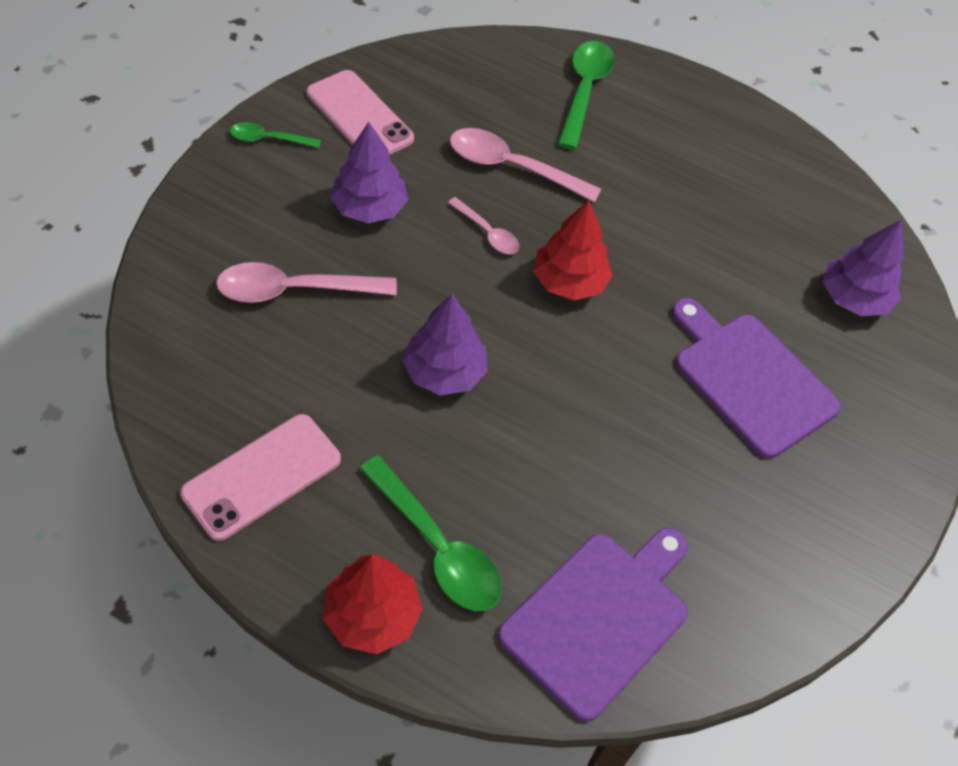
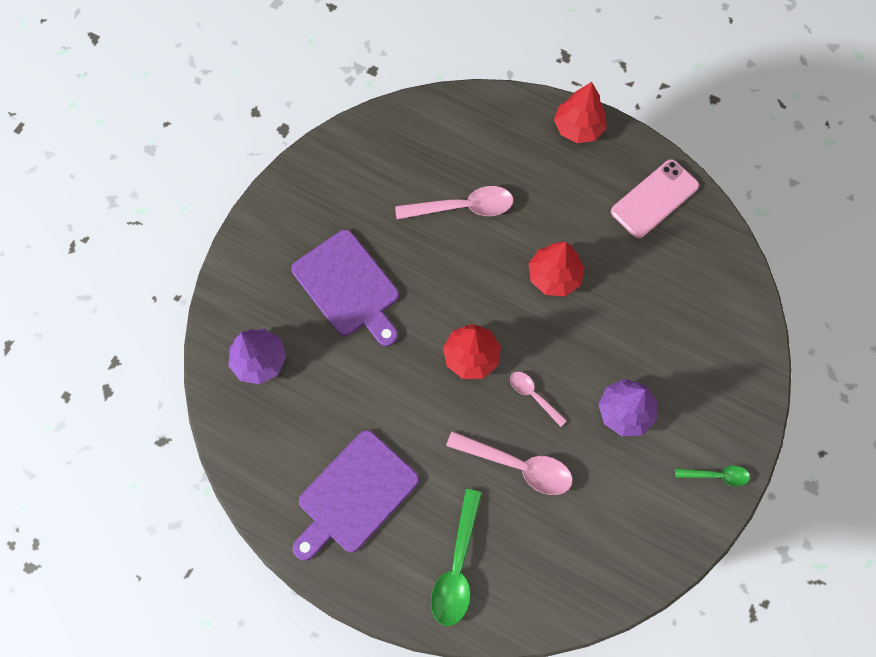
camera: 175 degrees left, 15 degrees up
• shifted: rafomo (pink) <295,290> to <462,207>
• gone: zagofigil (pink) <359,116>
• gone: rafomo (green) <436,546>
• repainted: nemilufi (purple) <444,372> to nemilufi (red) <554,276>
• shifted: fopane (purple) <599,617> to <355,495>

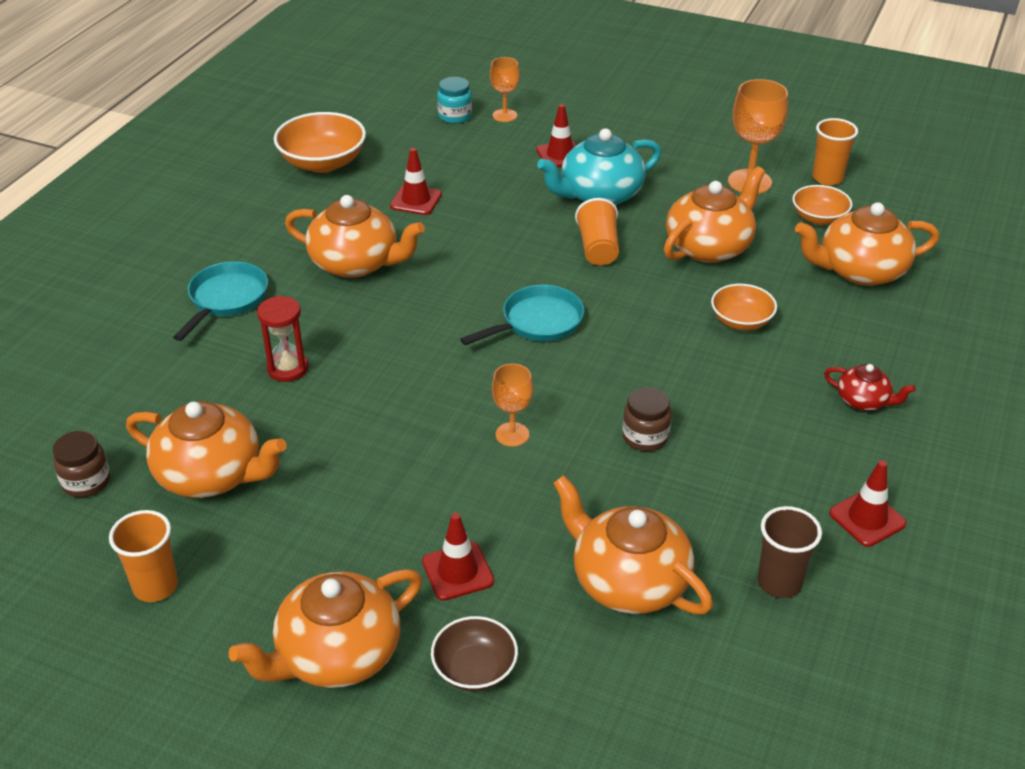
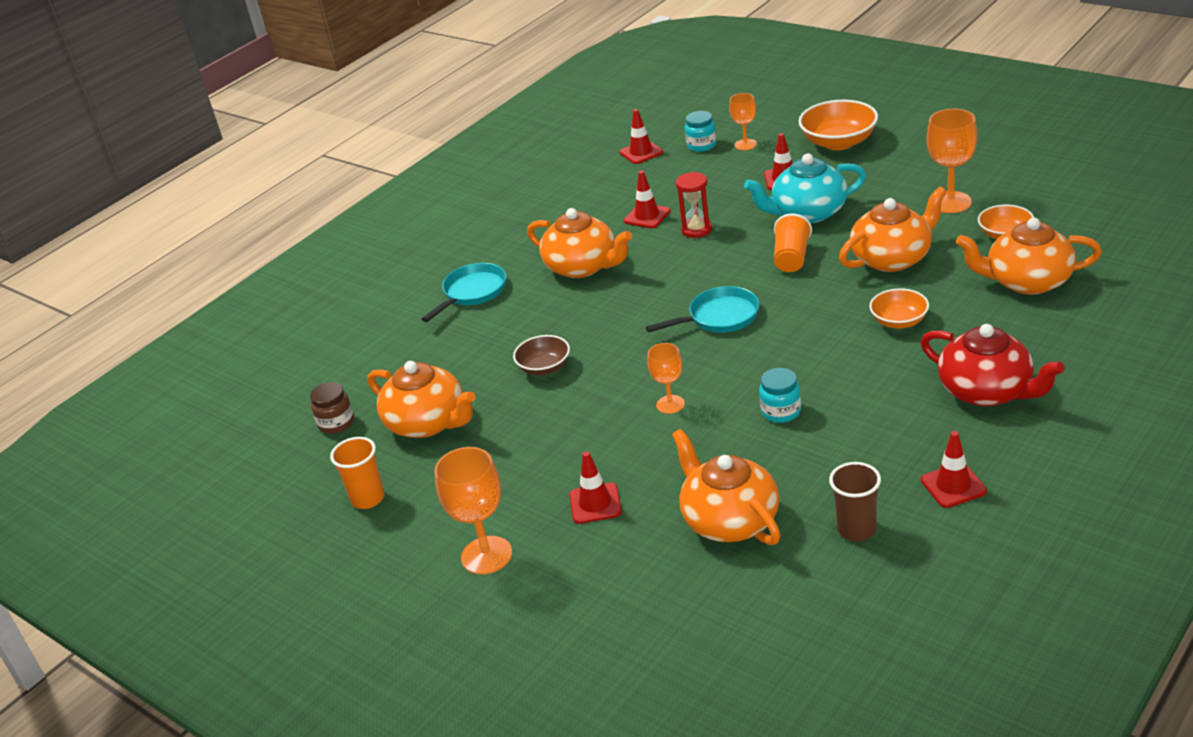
camera: 20 degrees right, 5 degrees down
• swapped: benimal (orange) <337,654> to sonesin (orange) <486,555>
• shifted: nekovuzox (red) <287,368> to <696,230>
• shifted: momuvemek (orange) <323,163> to <839,142>
• shifted: momuvemek (brown) <475,669> to <544,368>
• repainted: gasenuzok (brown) <645,437> to gasenuzok (turquoise) <781,411>
• gone: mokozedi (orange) <827,178>
• scaled: benimal (red) <863,401> = <987,391> x1.91
• new: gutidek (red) <641,152>

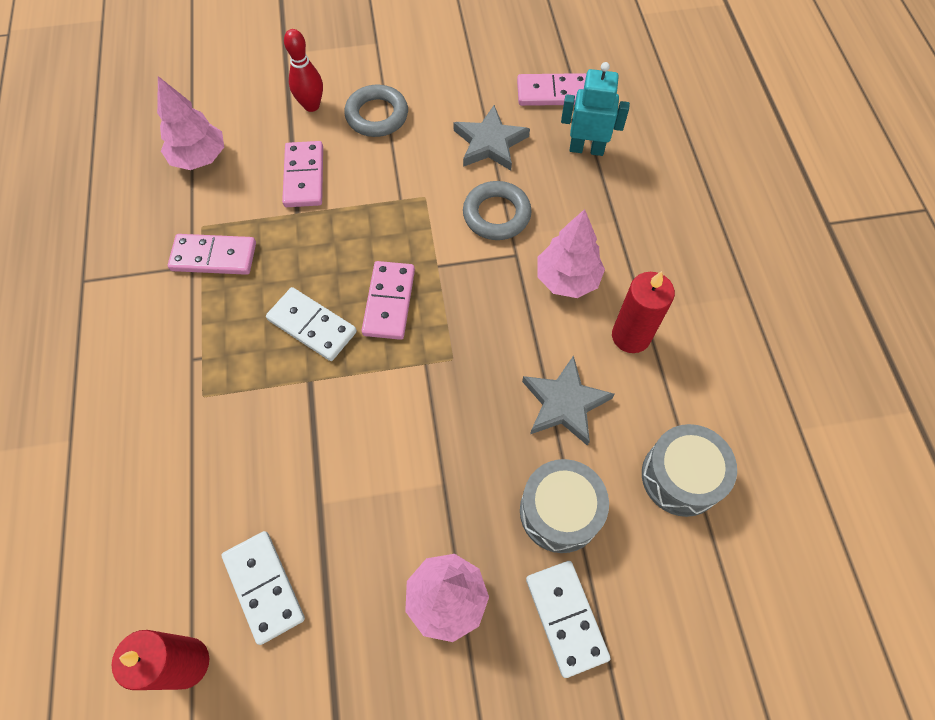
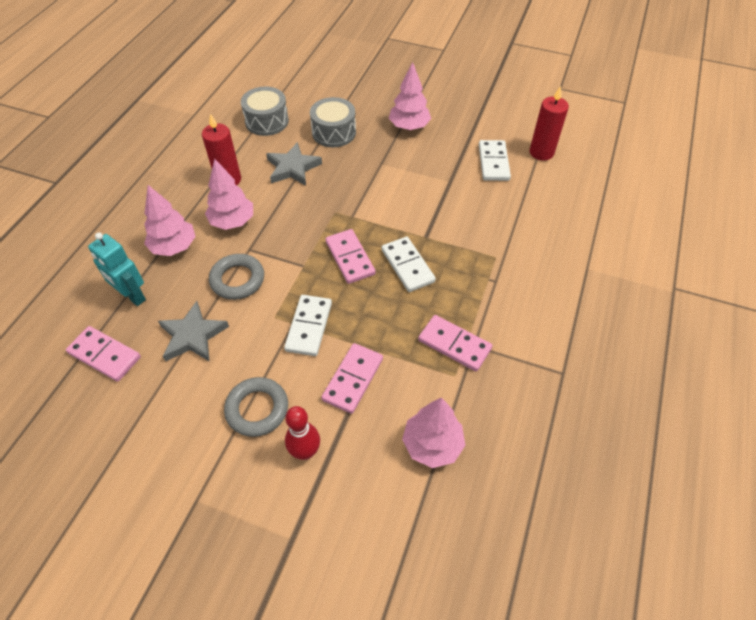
camera: 150 degrees left, 10 degrees down
• rotated: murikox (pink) <389,302> = <350,258> 60 degrees counterclockwise
• shifted: murikox (white) <566,618> to <308,326>
• new: nemilufi (pink) <174,247>

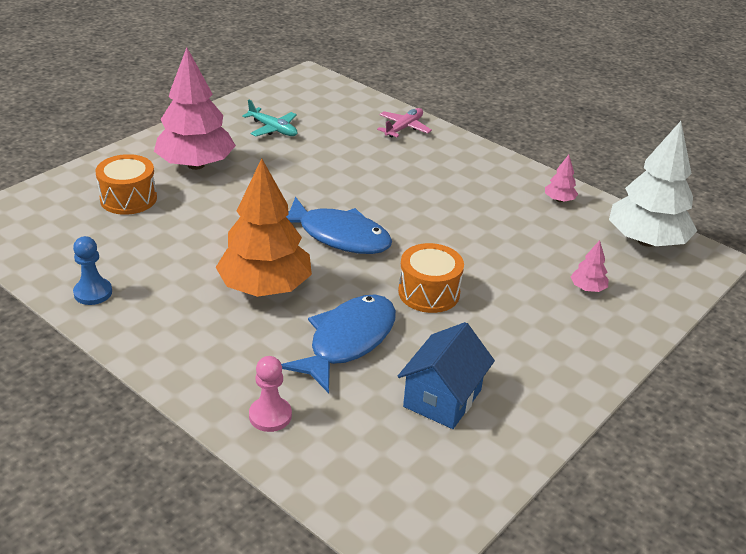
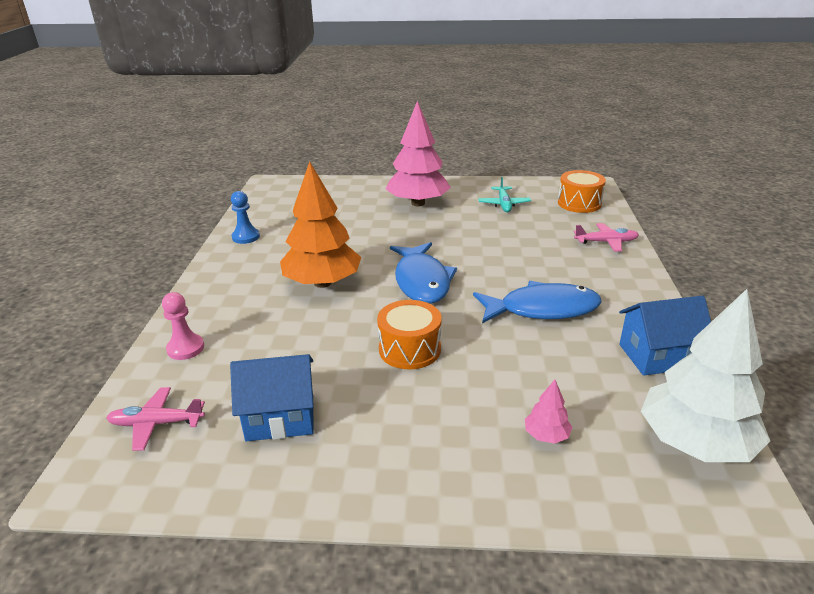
camera: 55 degrees right, 5 degrees down
• shifted: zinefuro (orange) <128,198> to <579,203>
• shifted: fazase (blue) <347,341> to <542,309>
• swapped: nemilufi (pink) <559,200> to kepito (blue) <657,356>
• new: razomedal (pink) <156,423>

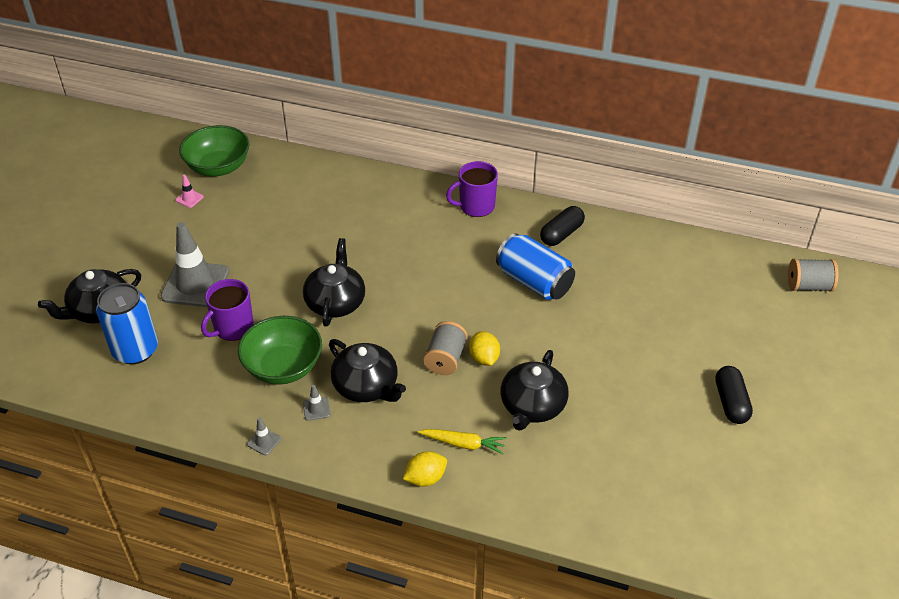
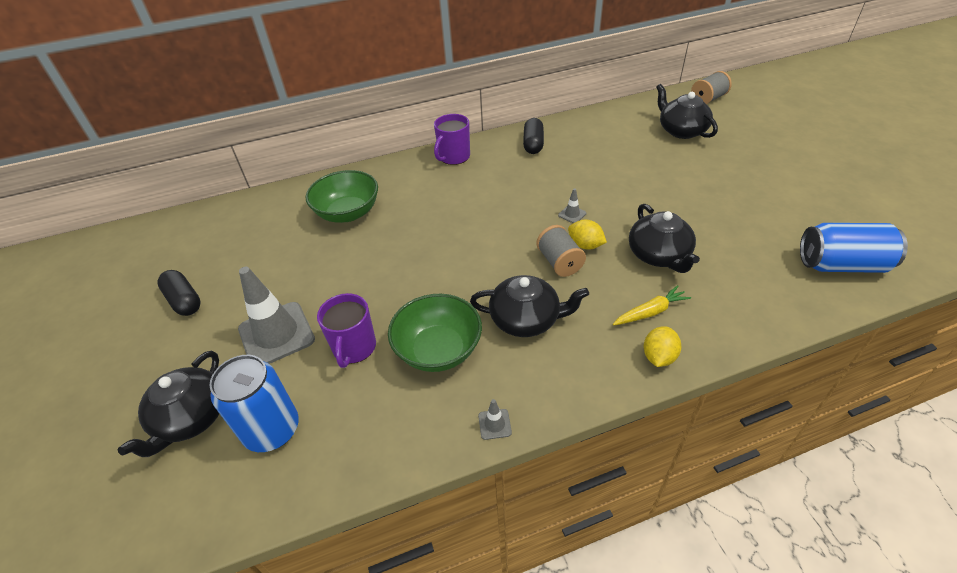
camera: 35 degrees left, 0 degrees up
• gone: gutidek (pink) <189,198>
• shifted: momuvemek (green) <218,167> to <348,213>
• shifted: benimal (black) <335,302> to <681,130>
• shifted: gutidek (grey) <316,409> to <572,214>
• shifted: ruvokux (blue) <534,282> to <841,265>
• shifted: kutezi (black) <731,402> to <184,301>

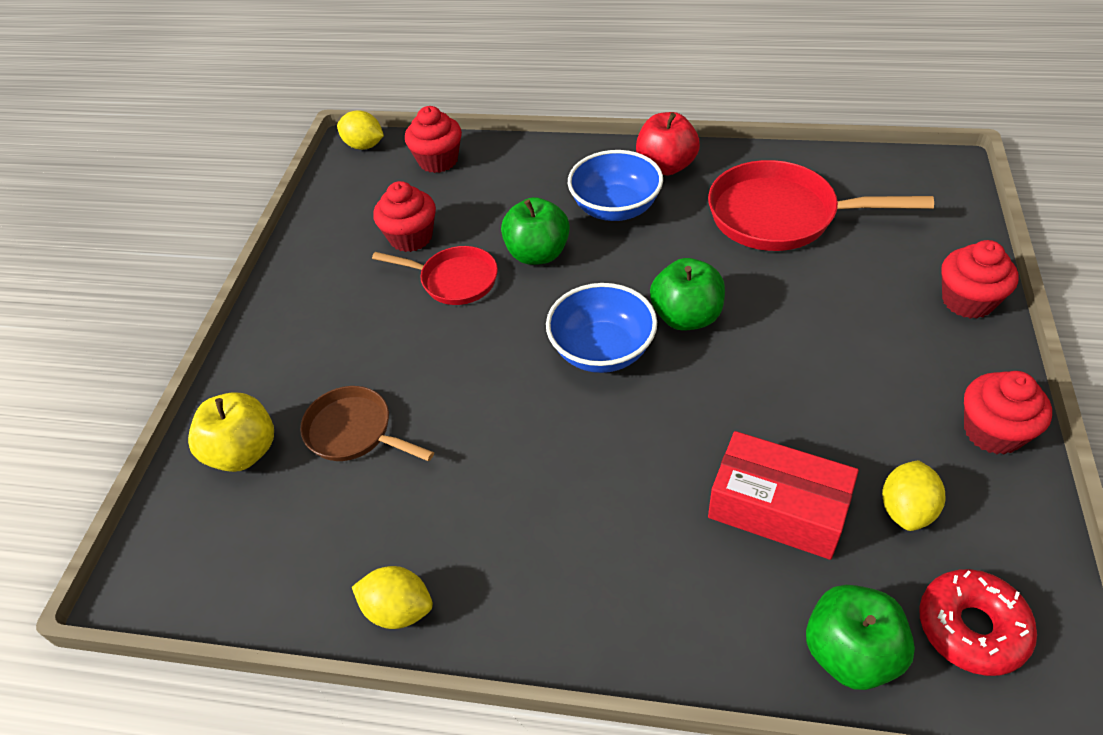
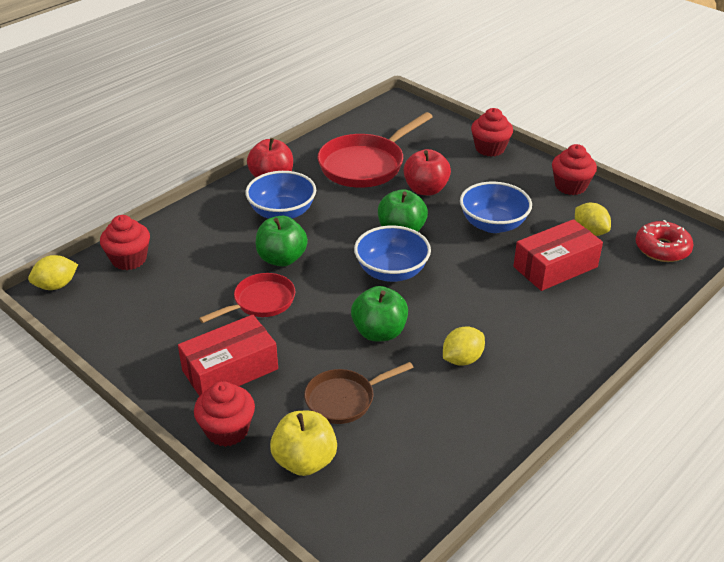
camera: 60 degrees left, 10 degrees down
• shifted: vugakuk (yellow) <398,610> to <462,359>
• shifted: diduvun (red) <411,237> to <227,430>
• shifted: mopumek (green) <850,653> to <379,332>
• new: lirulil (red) <230,370>
• new: mopumek (red) <426,189>
• new: momuvemek (blue) <493,224>

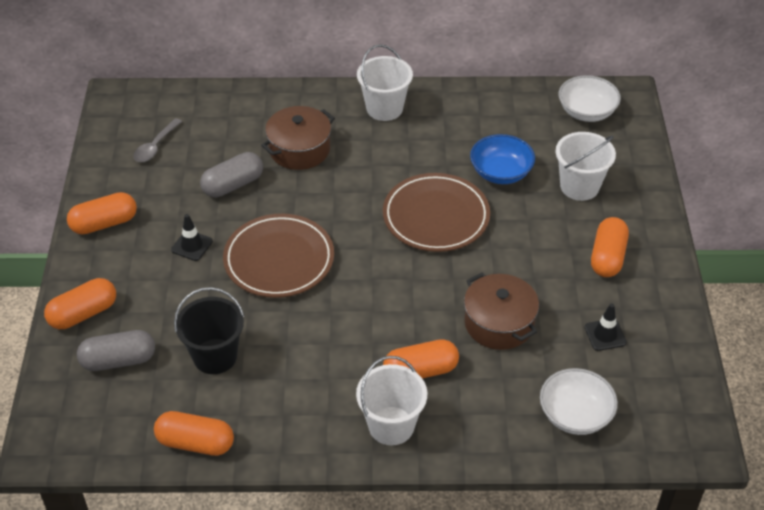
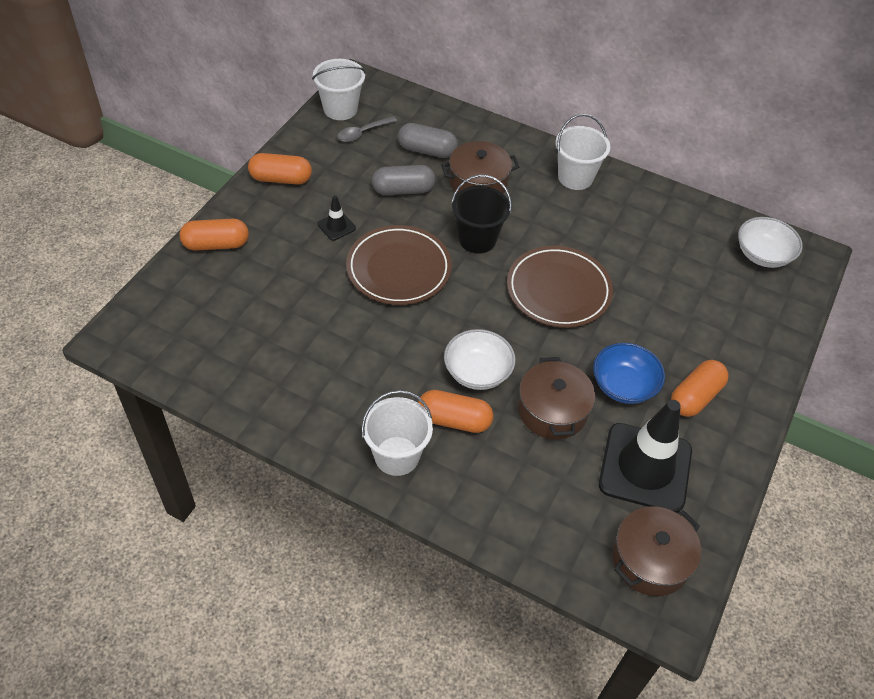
camera: 25 degrees right, 5 degrees up
• shifted: kutezi (grey) <118,360> to <427,150>
• gone: kutezi (orange) <195,443>
• shifted: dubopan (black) <215,356> to <477,239>
• shifted: momuvemek (blue) <501,173> to <623,385>
• shifted: momuvemek (white) <575,415> to <477,372>
• shifted: dubopan (white) <579,186> to <340,109>
• scaled: gutidek (black) <605,335> = <645,468> x2.36
• new: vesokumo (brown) <650,560>

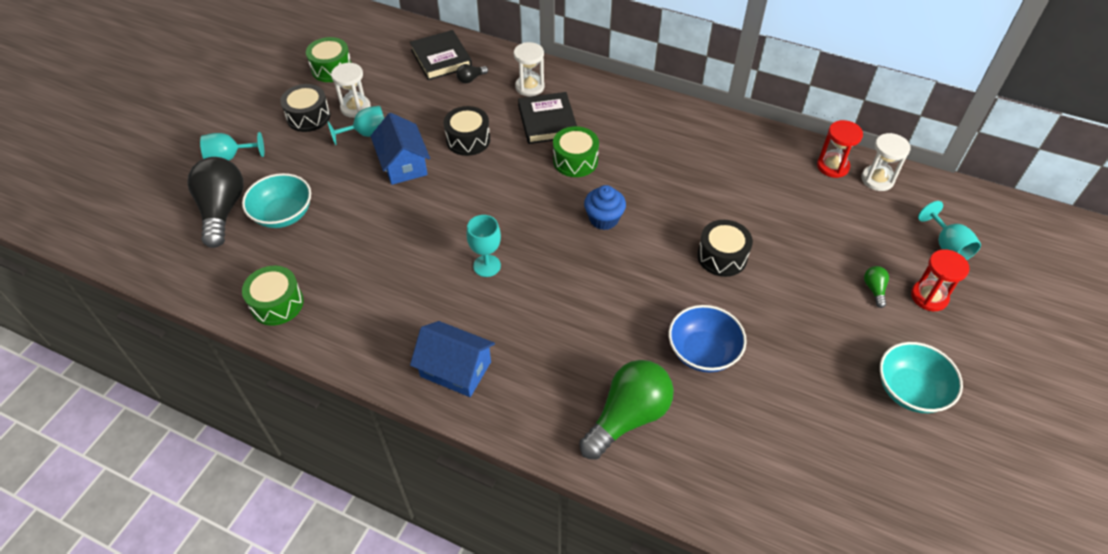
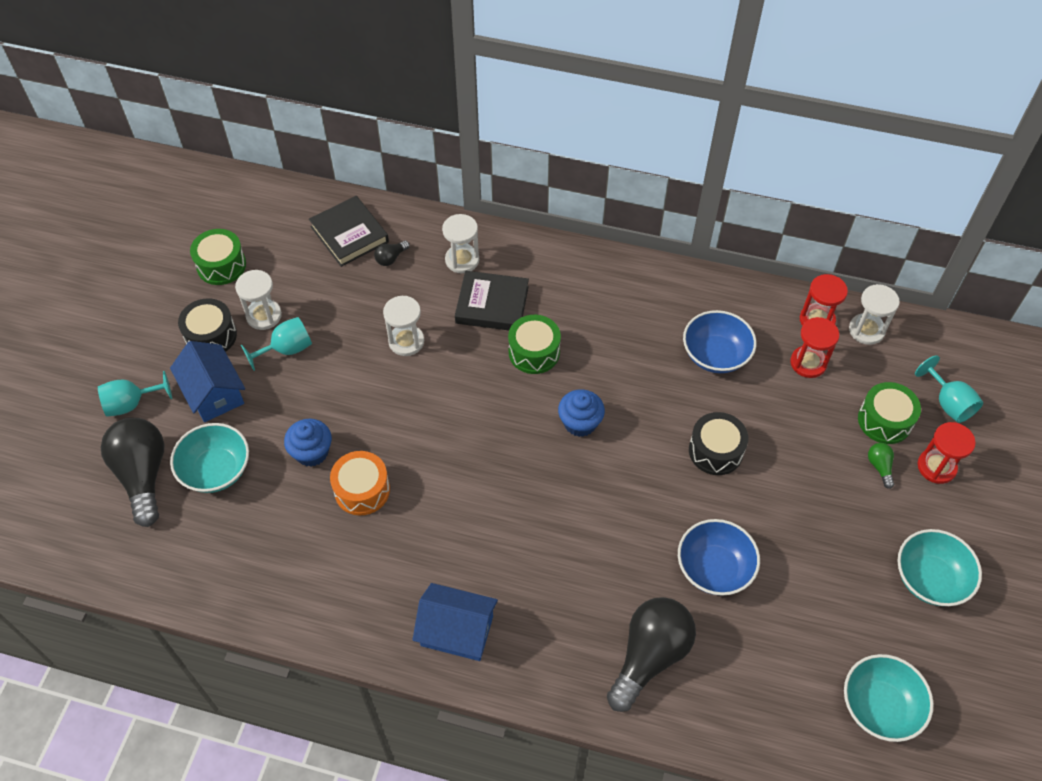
camera: 10 degrees left, 5 degrees up
• shifted: zinefuro (green) <277,304> to <884,420>
• shifted: kepito (blue) <403,164> to <213,393>
• swapped: zinefuro (black) <468,140> to nekovuzox (white) <406,341>
• gone: sonesin (turquoise) <487,266>
• rotated: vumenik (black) <547,121> = <492,304> 60 degrees counterclockwise
• repainted: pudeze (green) <628,417> to pudeze (black) <649,656>
• new: diduvun (blue) <312,452>
• new: zinefuro (orange) <362,490>
• new: momuvemek (blue) <715,355>
• new: nekovuzox (red) <808,363>
• new: momuvemek (turquoise) <879,706>

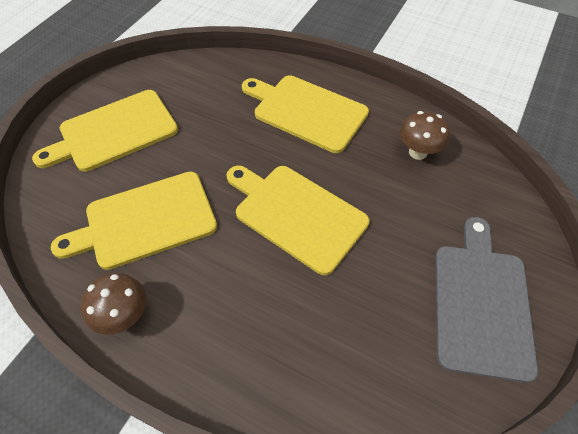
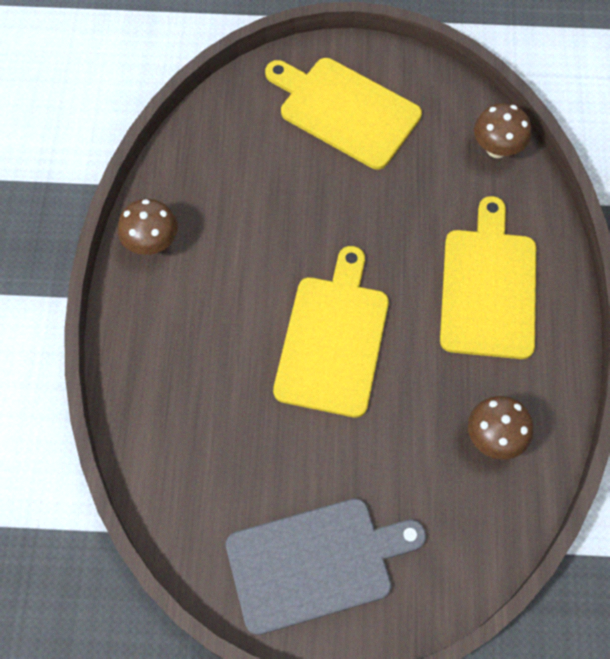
camera: 65 degrees right, 10 degrees up
• gone: fopane (yellow) <145,221>
• new: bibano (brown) <497,148>

